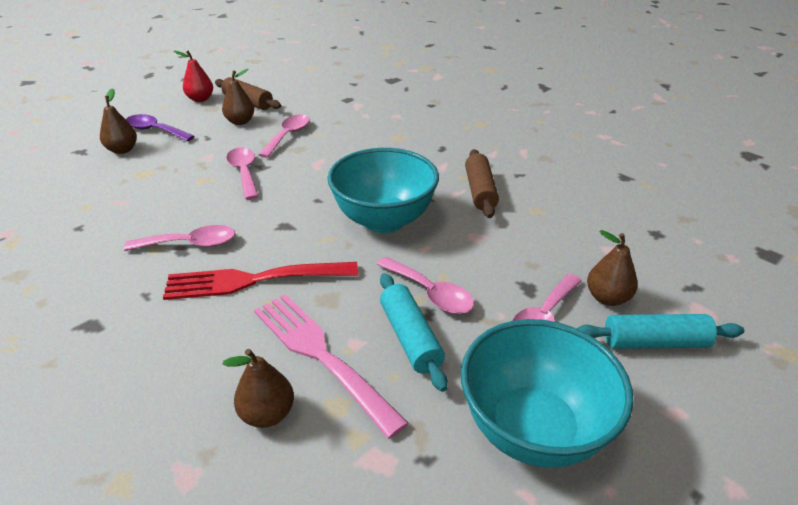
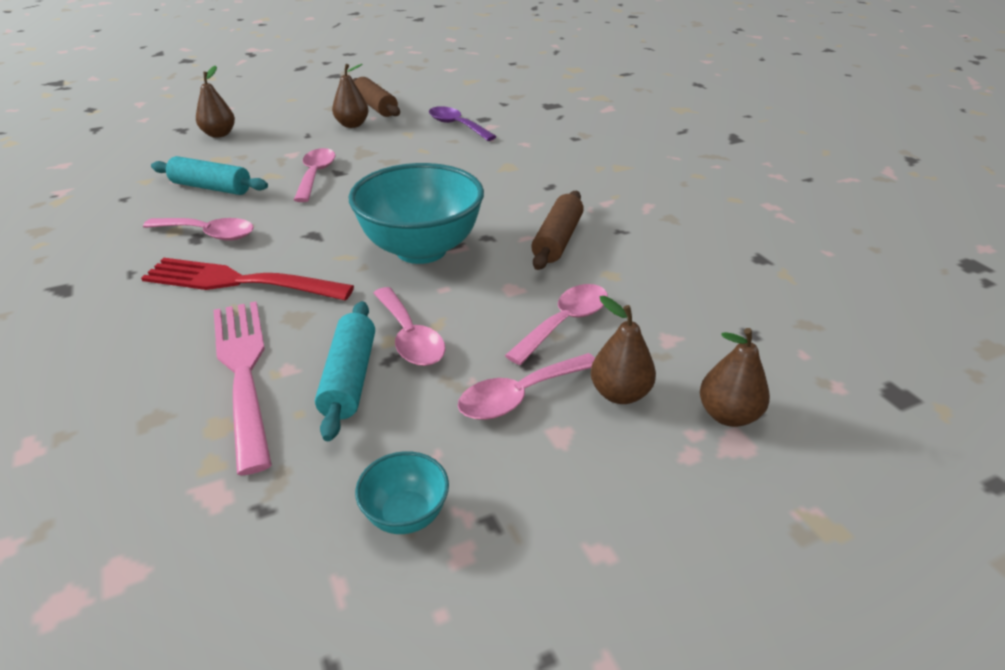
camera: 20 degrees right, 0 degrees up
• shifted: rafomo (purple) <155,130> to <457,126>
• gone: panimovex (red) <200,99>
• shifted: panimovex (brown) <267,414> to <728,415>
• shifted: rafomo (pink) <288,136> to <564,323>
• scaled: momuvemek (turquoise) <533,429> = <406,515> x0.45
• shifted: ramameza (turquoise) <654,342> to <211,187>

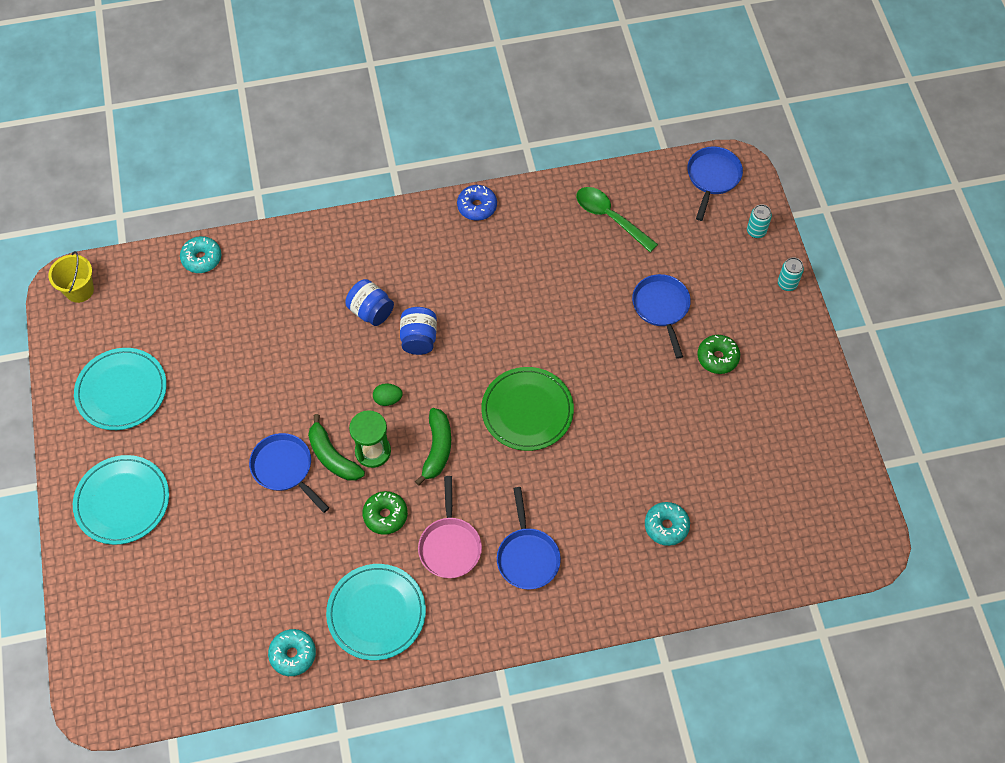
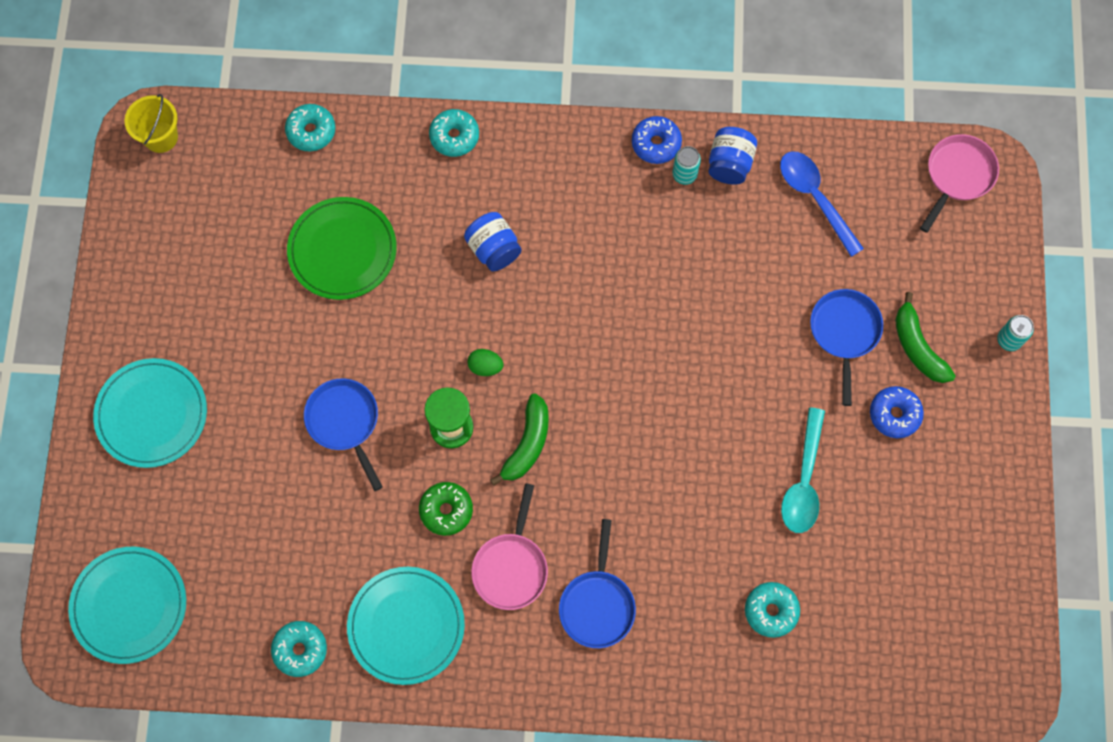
camera: 15 degrees right, 10 degrees up
• shifted: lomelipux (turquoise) <121,391> to <129,605>
• shifted: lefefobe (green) <332,457> to <917,347>
• shifted: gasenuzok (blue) <419,339> to <729,164>
• shifted: lomelipux (green) <527,410> to <342,250>
• repainted: rafomo (green) <610,218> to rafomo (blue) <815,198>
• repainted: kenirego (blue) <712,178> to kenirego (pink) <958,176>
• repainted: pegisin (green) <717,357> to pegisin (blue) <894,414>
• shifted: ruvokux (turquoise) <756,231> to <684,174>
• new: pegisin (turquoise) <454,136>
• new: rafomo (turquoise) <803,480>

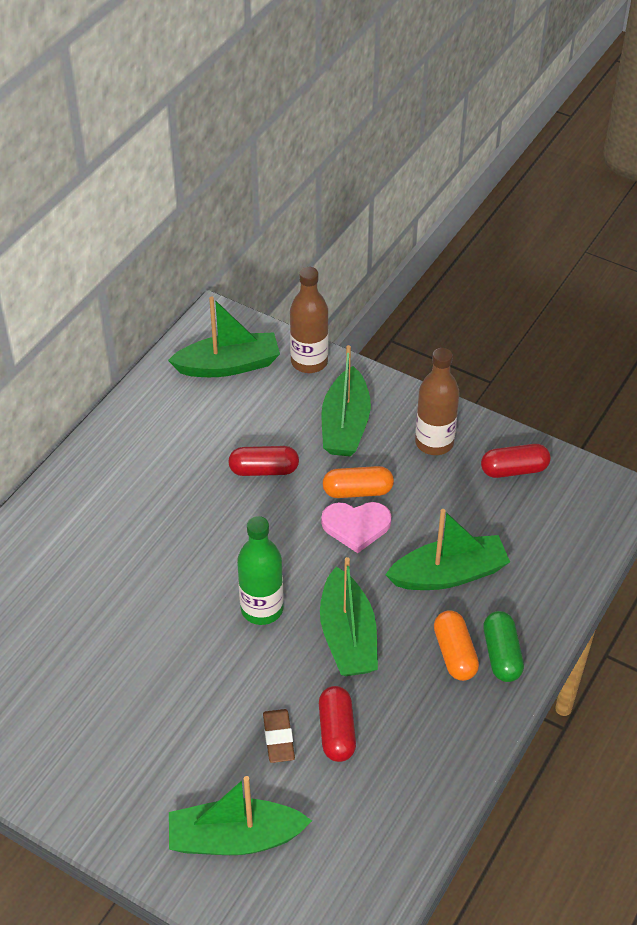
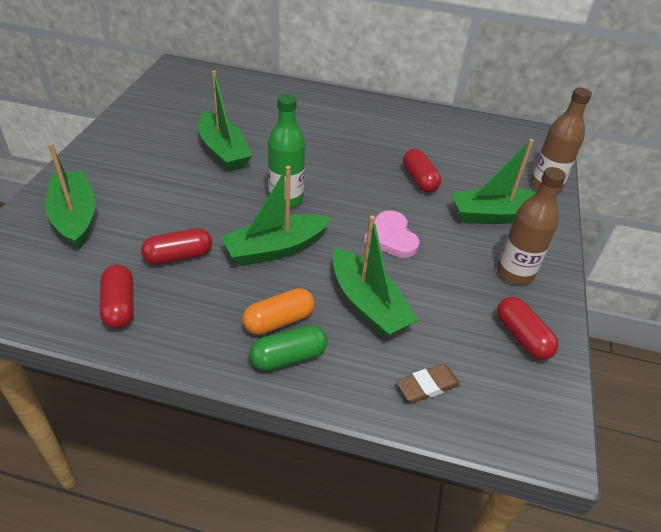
camera: 70 degrees right, 5 degrees down
• shifted: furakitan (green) <228,365> to <223,151>
• shifted: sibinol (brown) <278,738> to <427,386>
• gone: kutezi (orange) <357,491>
• new: kutezi (red) <120,306>

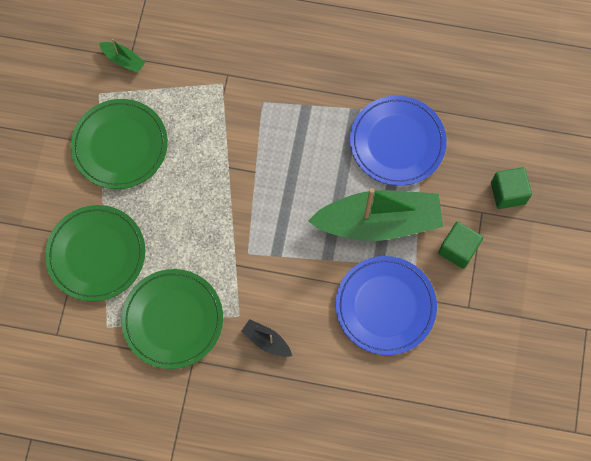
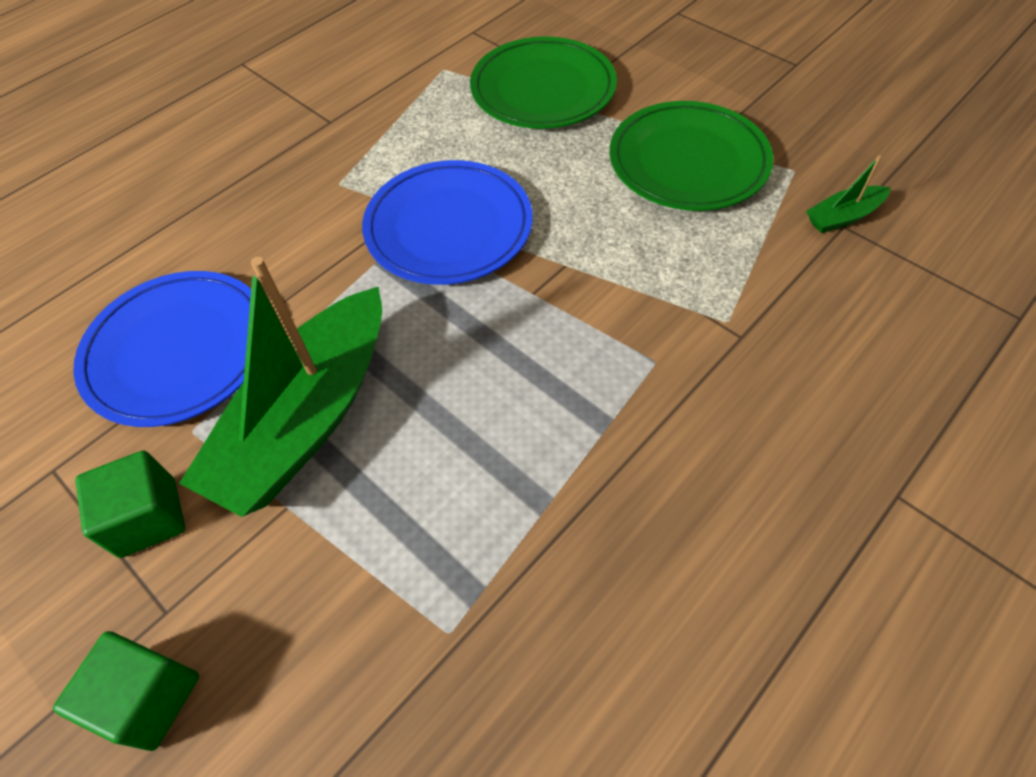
camera: 125 degrees right, 15 degrees down
• gone: lomelipux (green) <173,320>
• gone: furakitan (black) <266,341>
• shifted: lomelipux (blue) <397,142> to <449,228>

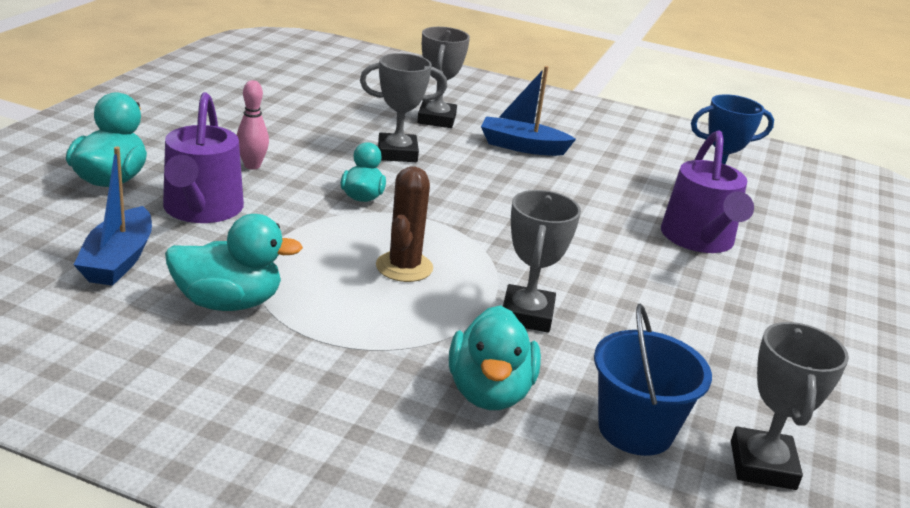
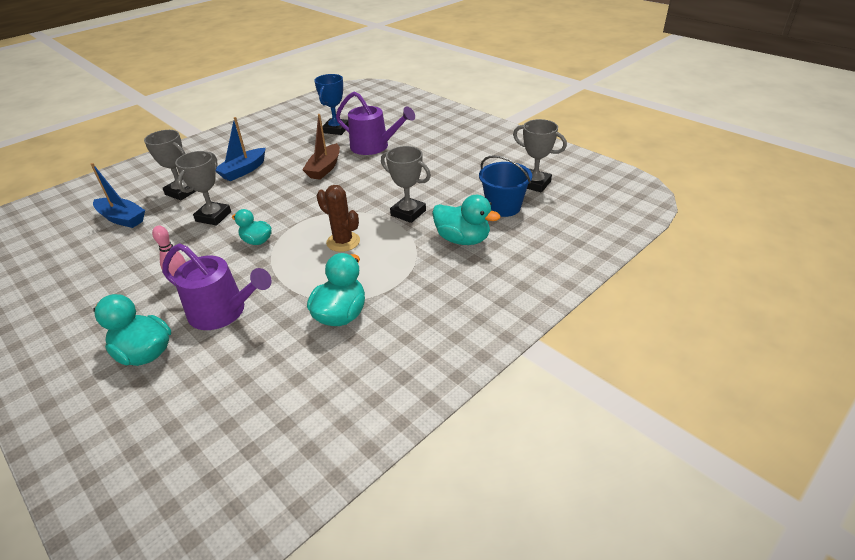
camera: 60 degrees left, 10 degrees up
• shifted: furakitan (blue) <118,260> to <122,219>
• new: furakitan (brown) <324,168>

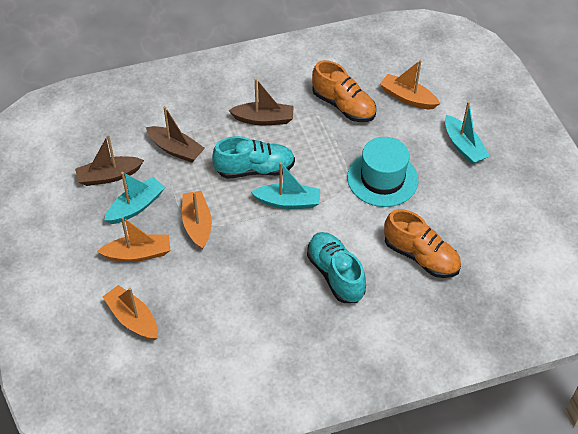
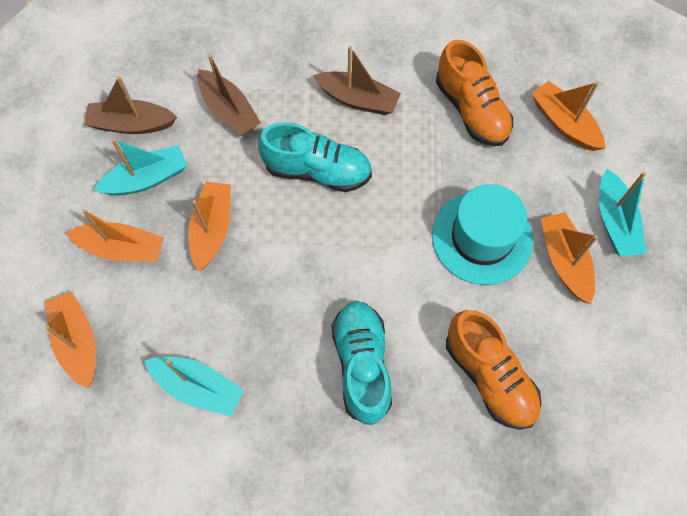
camera: 20 degrees right, 15 degrees up
• shifted: furakitan (turquoise) <288,202> to <198,387>
• new: furakitan (orange) <564,261>

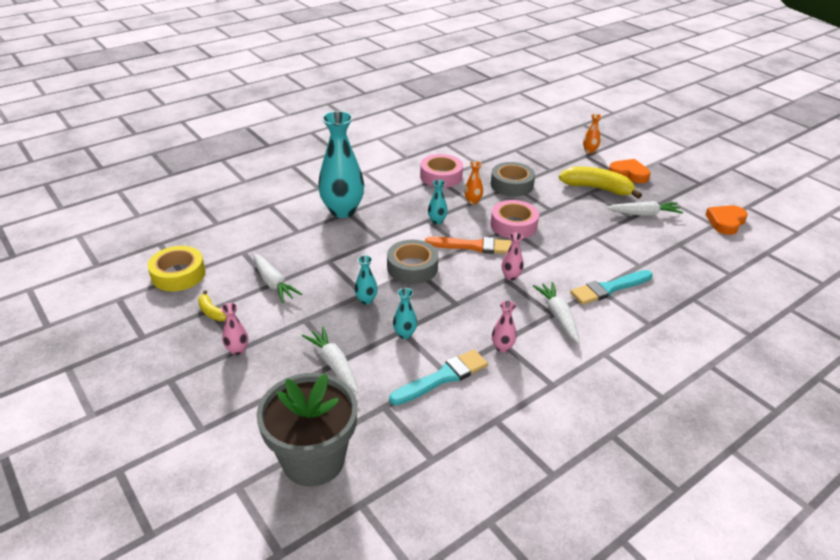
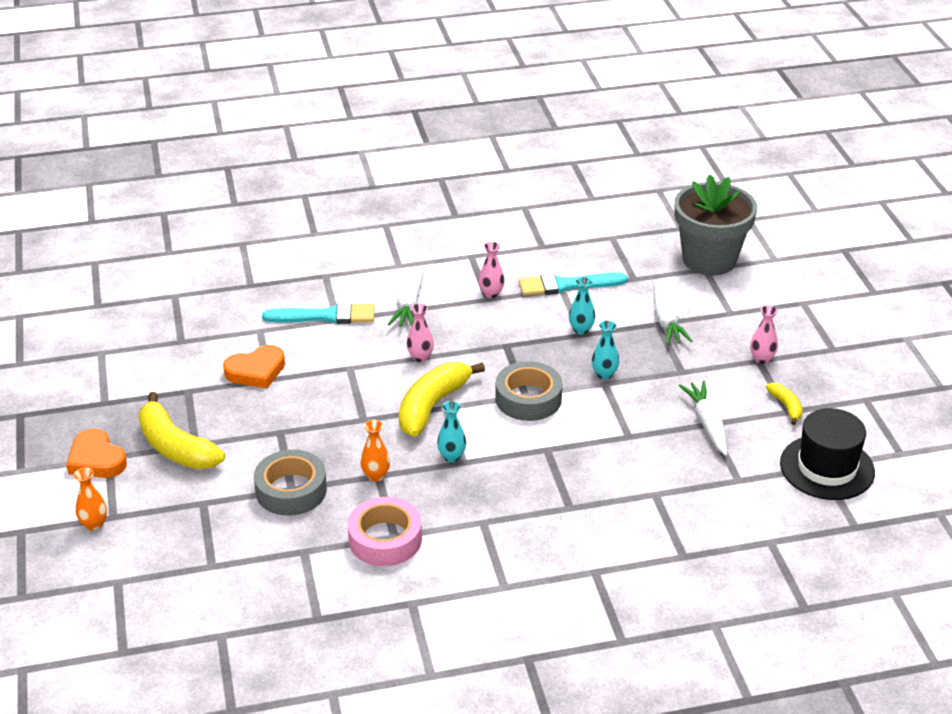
camera: 155 degrees left, 0 degrees up
• swapped: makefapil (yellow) <178,274> to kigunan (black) <827,468>
• gone: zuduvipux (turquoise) <342,211>
• swapped: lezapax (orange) <473,246> to lefefobe (yellow) <432,406>
• gone: makefapil (pink) <513,225>
• gone: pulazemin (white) <644,214>
• shifted: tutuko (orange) <725,222> to <256,371>

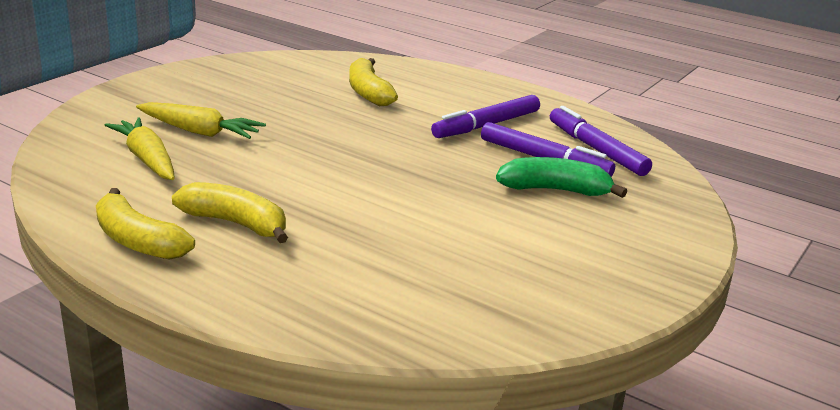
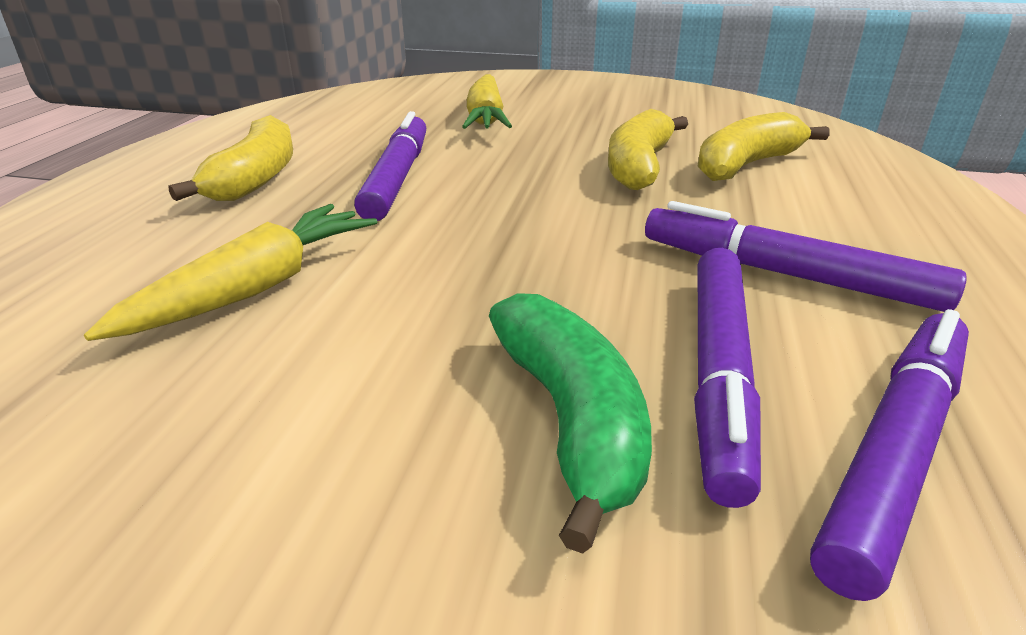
camera: 70 degrees right, 5 degrees up
• shifted: lefefobe (yellow) <137,240> to <639,166>
• shifted: pulazemin (yellow) <147,159> to <257,288>
• new: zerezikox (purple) <397,178>

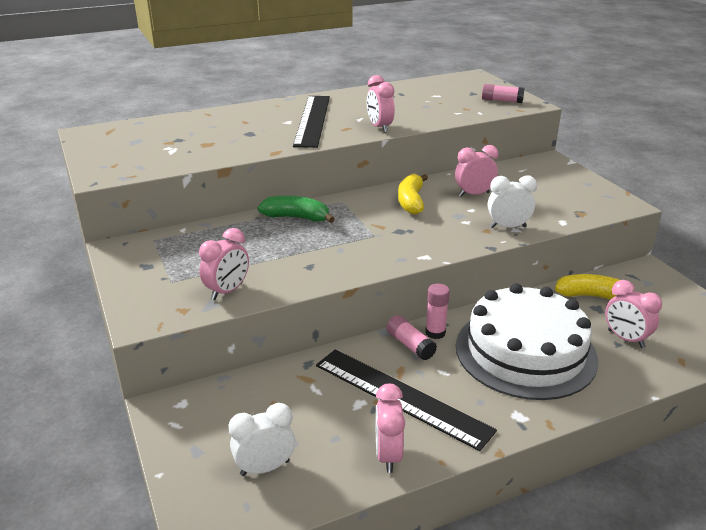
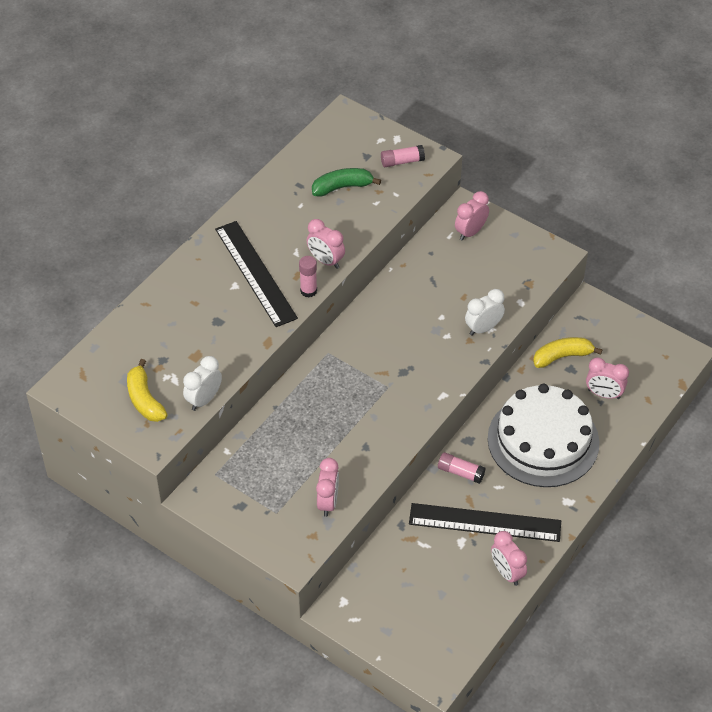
camera: 30 degrees left, 20 degrees up
• shifted: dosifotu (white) <265,468> to <204,399>
• shifted: lefefobe (green) <296,217> to <342,187>
• shifted: lefefobe (yellow) <411,201> to <144,400>
• shifted: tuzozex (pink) <435,333> to <308,291>
• shifted: dosifotu (pink) <474,194> to <470,232>

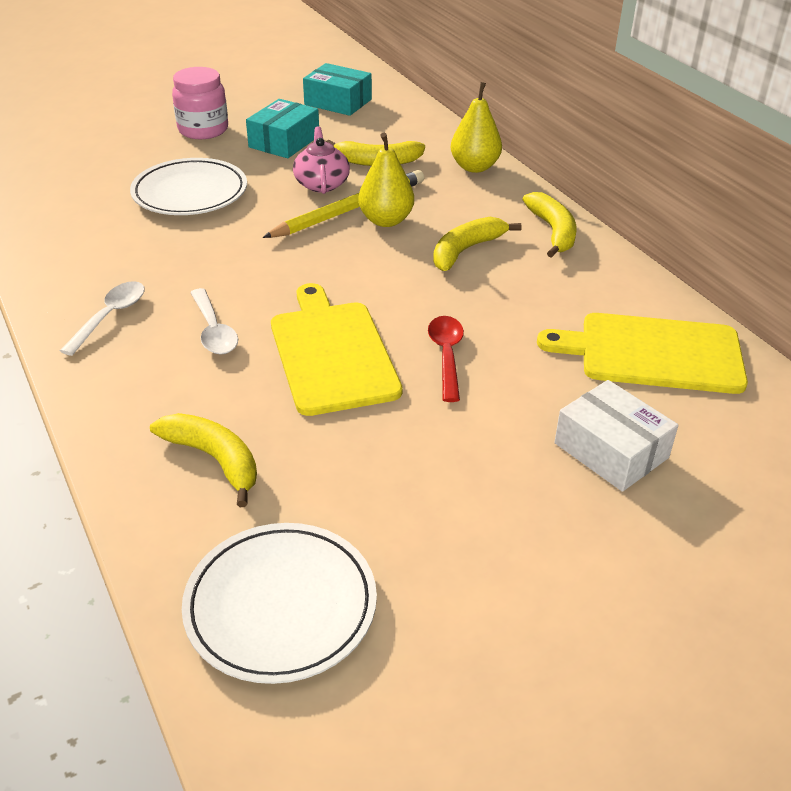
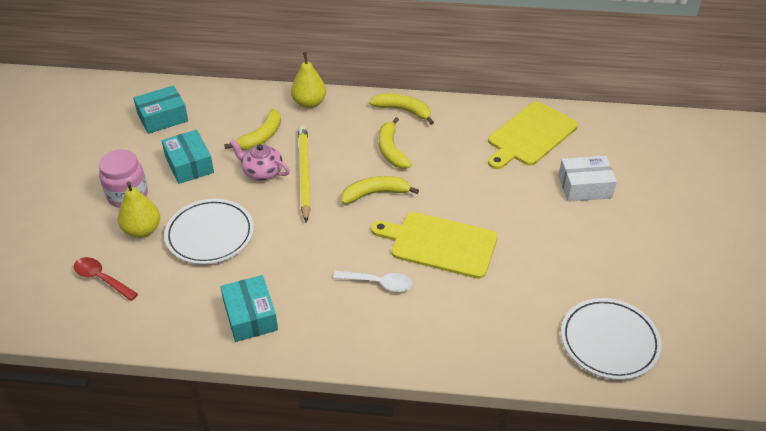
camera: 55 degrees left, 5 degrees up
• gone: rafomo (white) <110,316>
• shifted: lefefobe (yellow) <214,459> to <375,194>
• shifted: panimovex (yellow) <386,220> to <142,230>
• shifted: rafomo (red) <446,356> to <102,279>
• new: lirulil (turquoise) <250,316>

